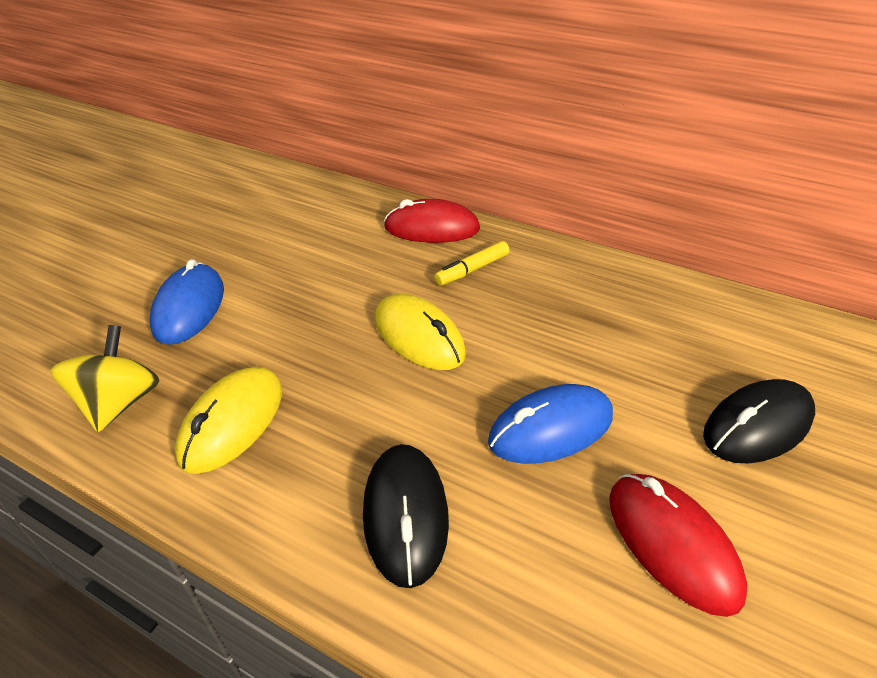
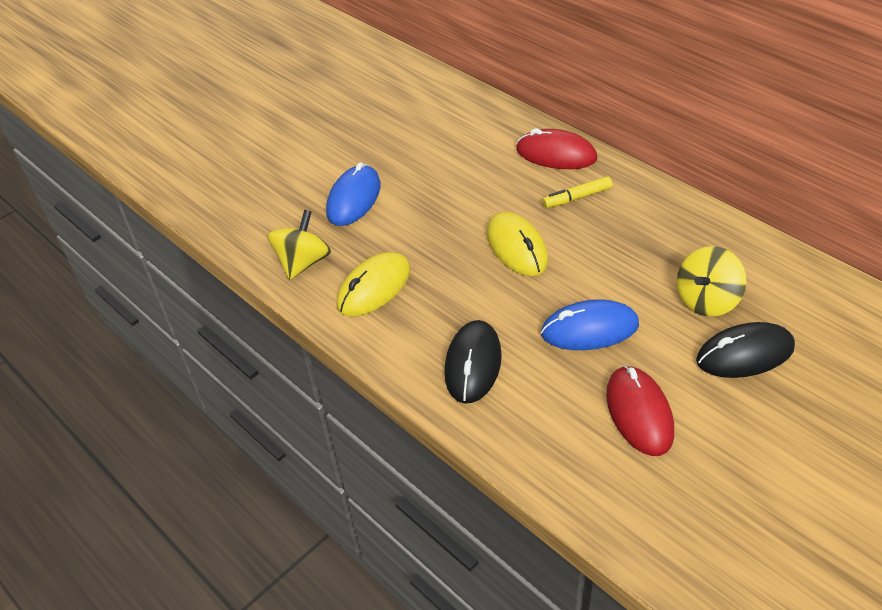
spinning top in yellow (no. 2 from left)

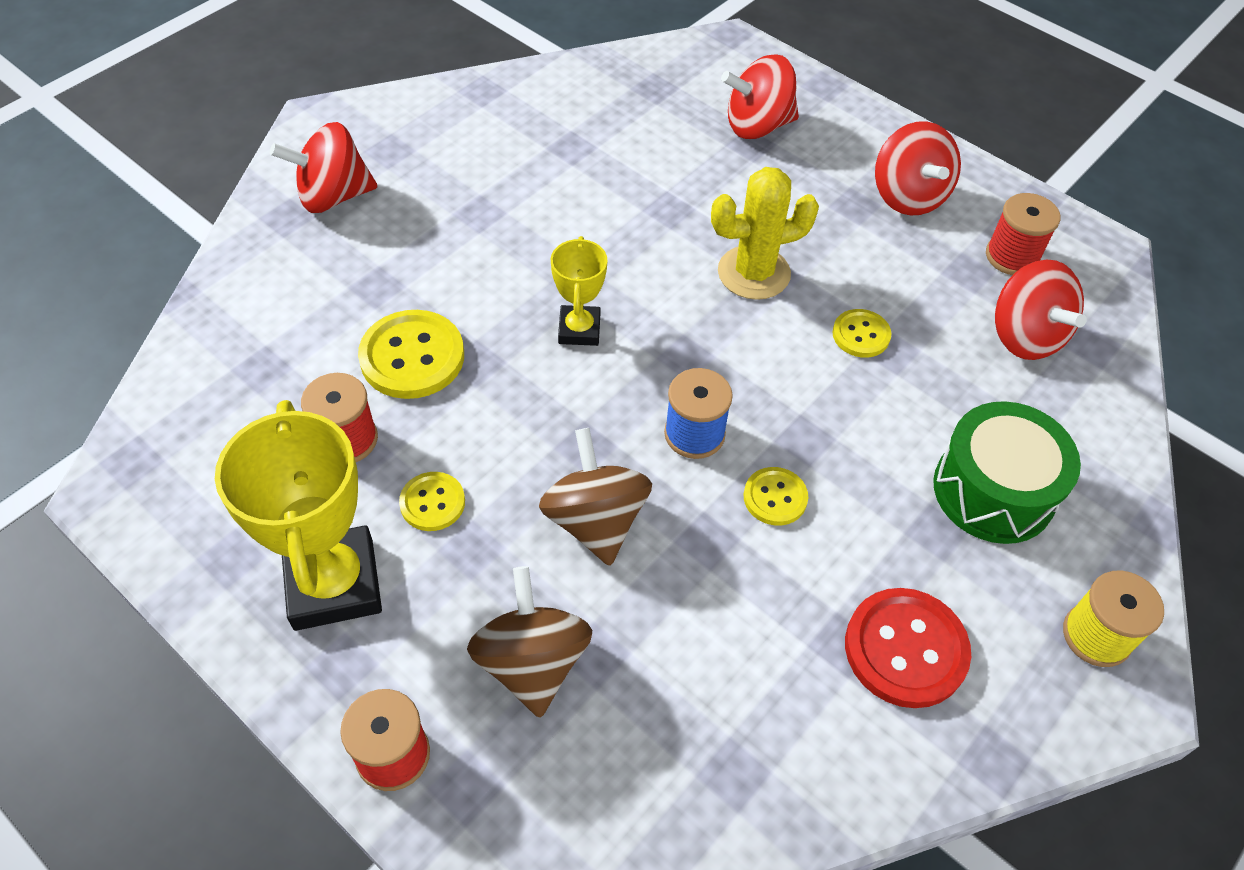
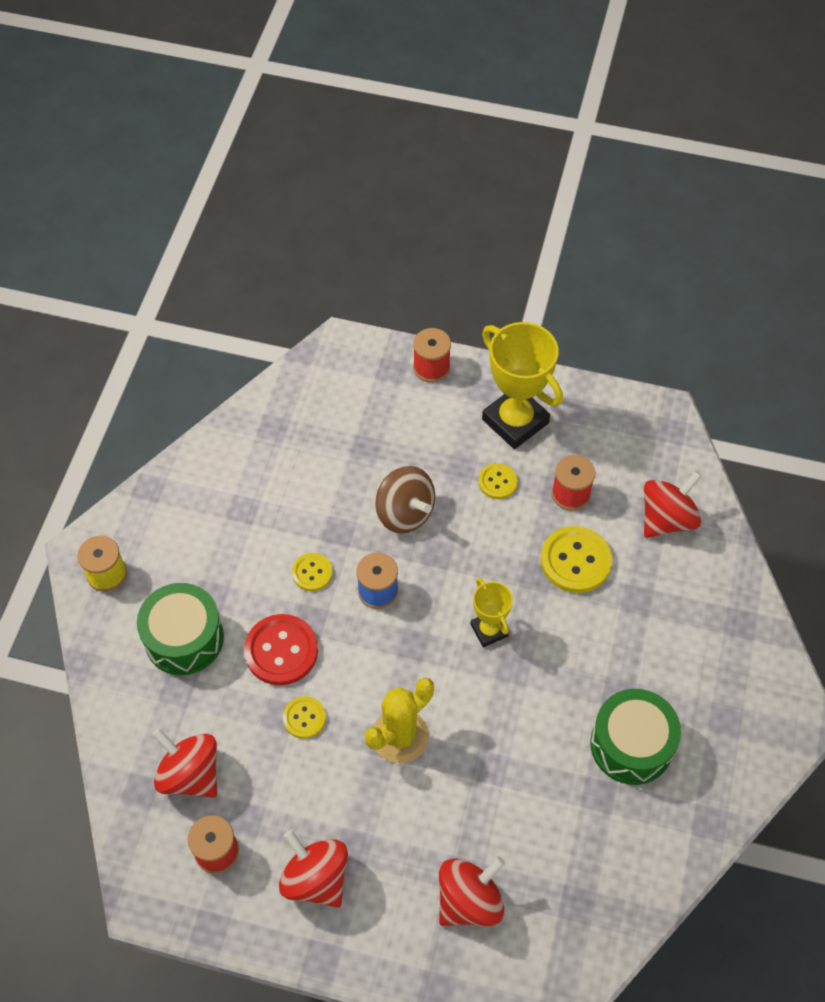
spinning top in red (no. 4 from left)
spinning top in brown (no. 1 from left in the first image)
button in red
drum in green (no. 2 from left)

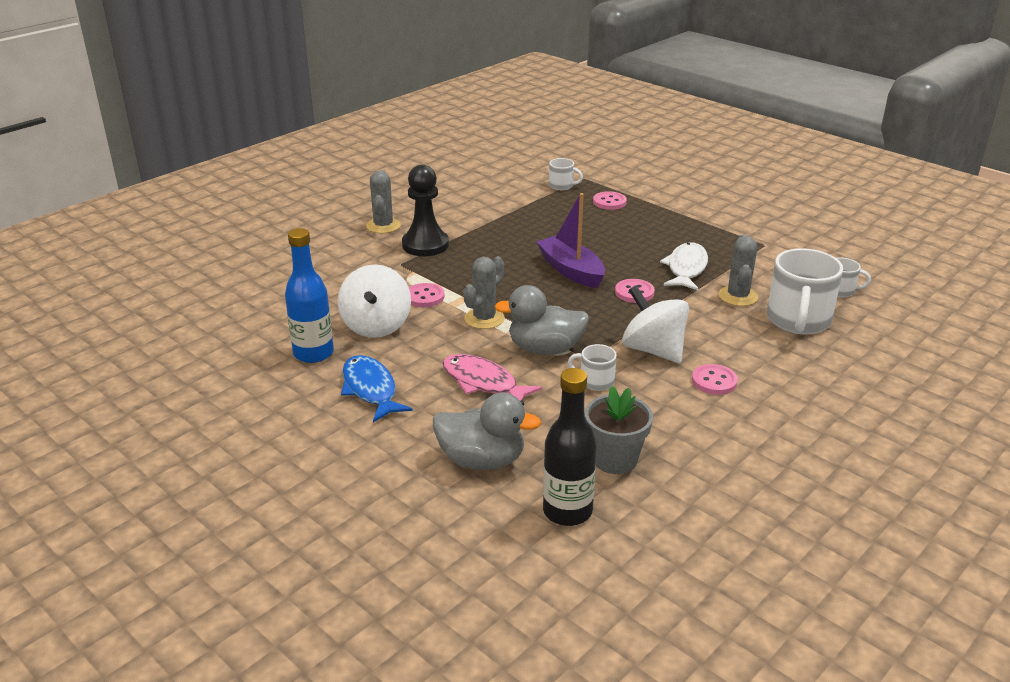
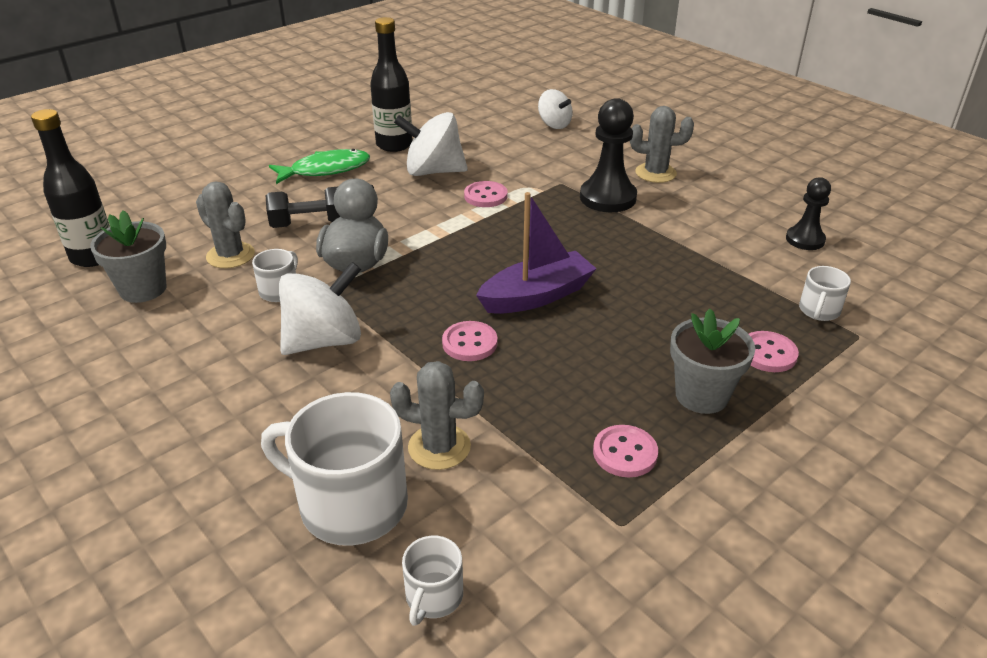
bottle in black (no. 2 from left)
fish in green
duck in grey (no. 1 from left in the first image)
dumbbell in black
cactus in grey (no. 1 from left)
fish in white
button in pink (no. 3 from left)
spinning top in white (no. 3 from left)
flower pot in grey (no. 2 from left)
pawn in black (no. 2 from left)

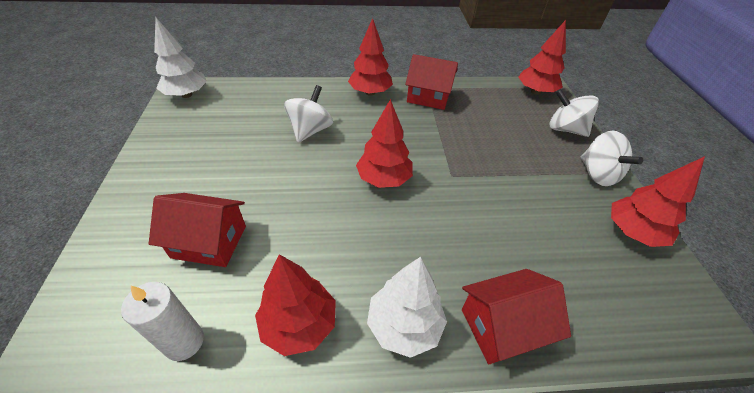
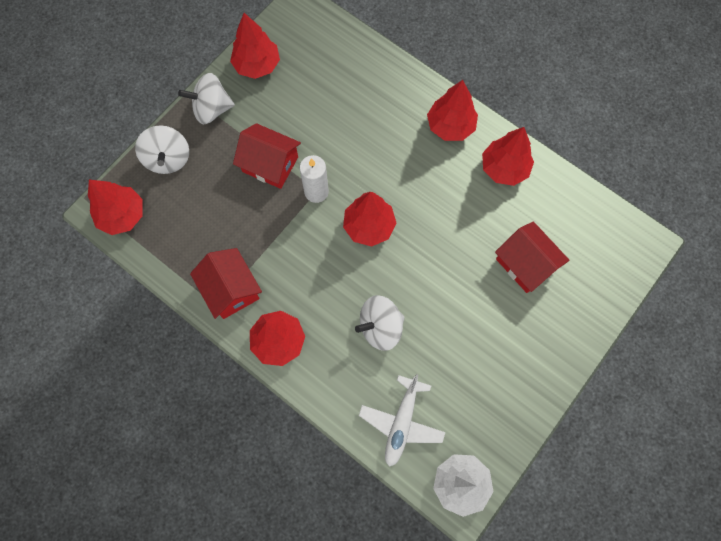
candle in white
tree in red (no. 5 from left)
house in red (no. 2 from left)
spinning top in white (no. 2 from left)
plane in white

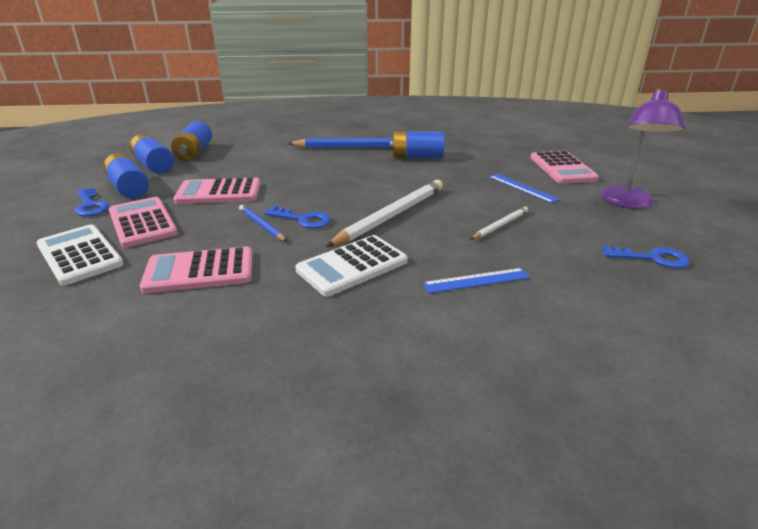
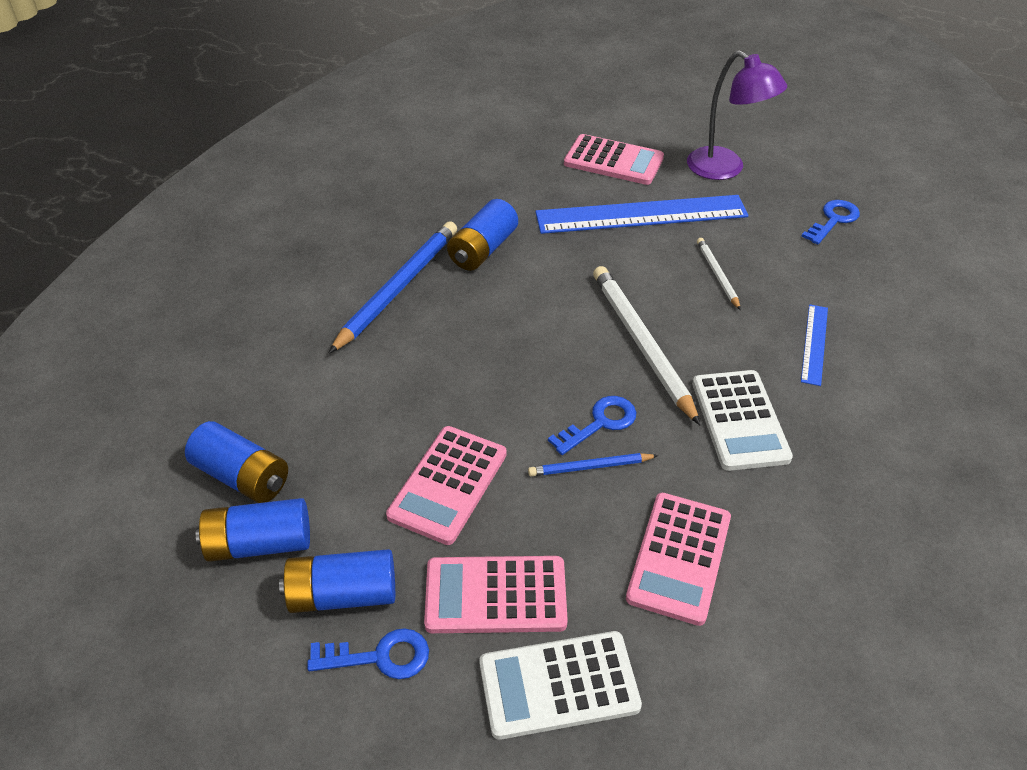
ruler in blue (no. 1 from left)

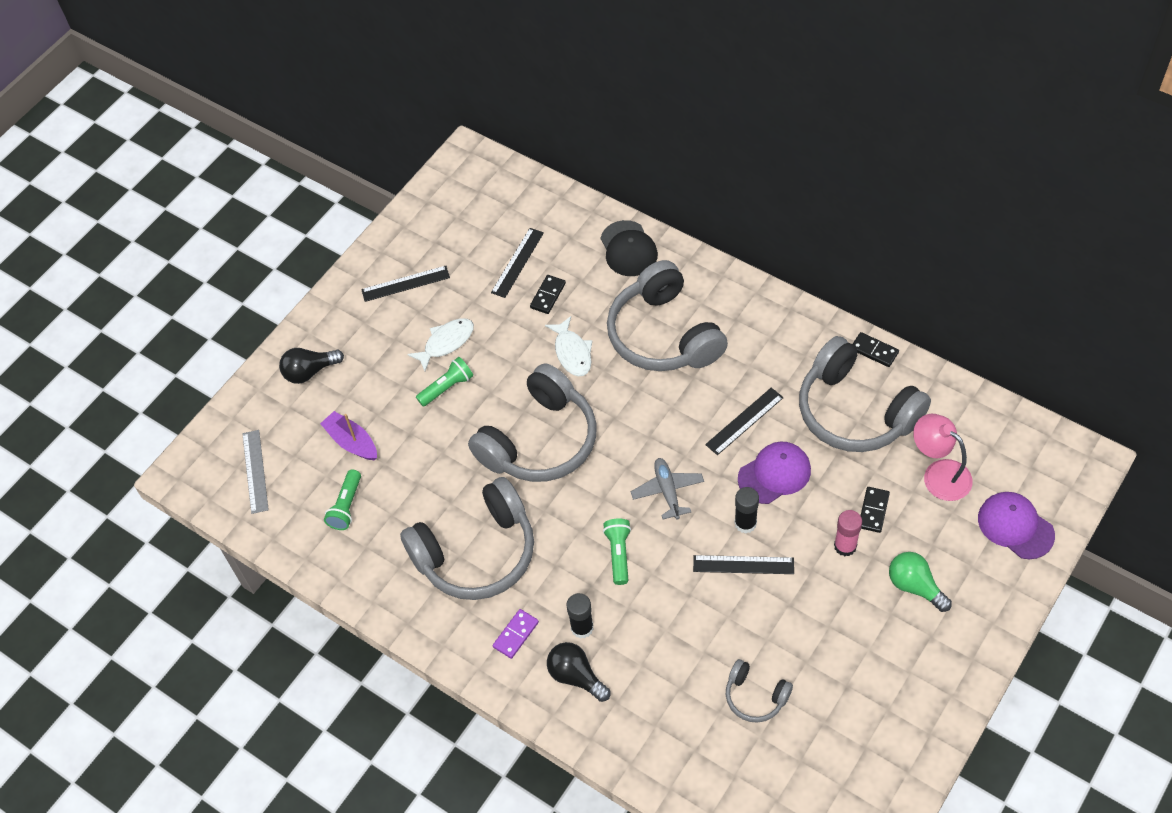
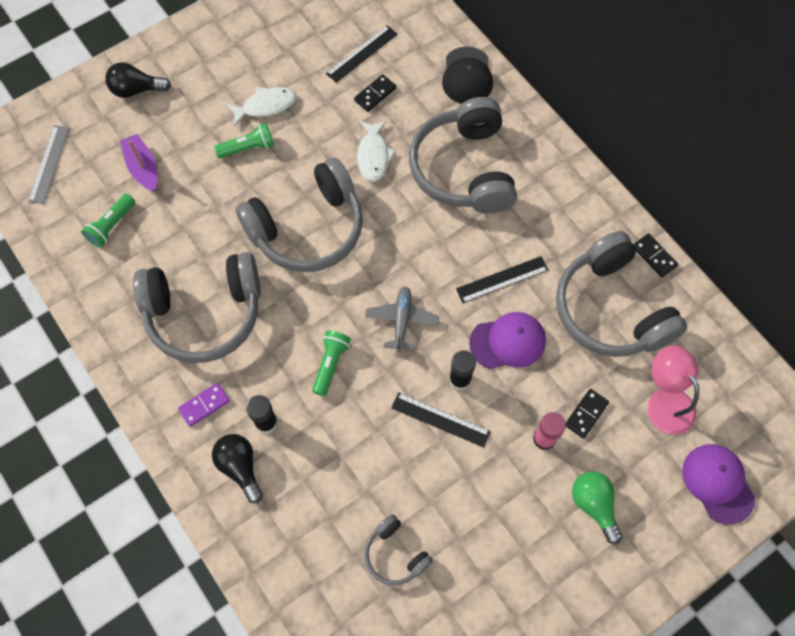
ruler in black (no. 1 from left in the first image)

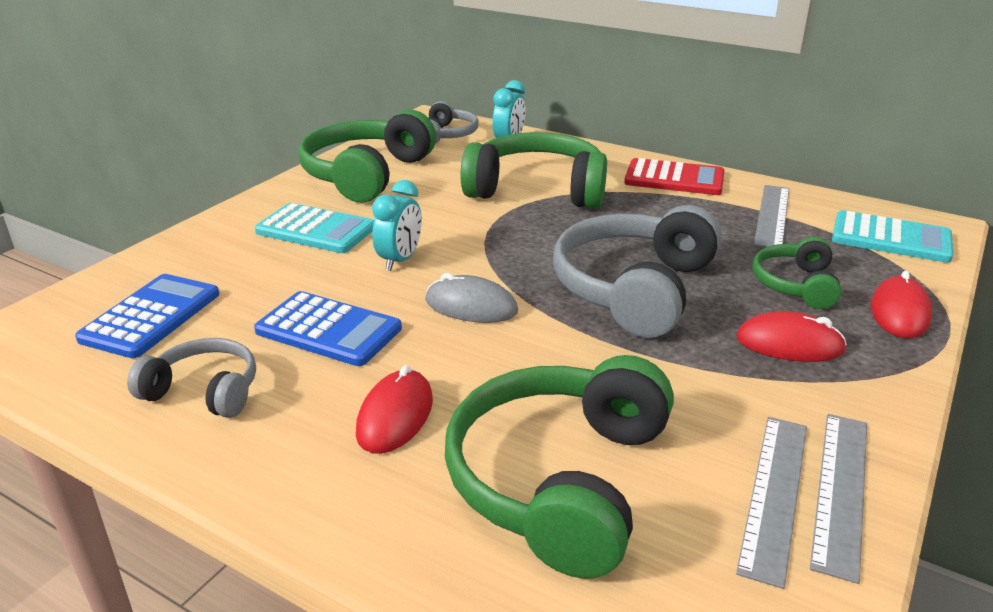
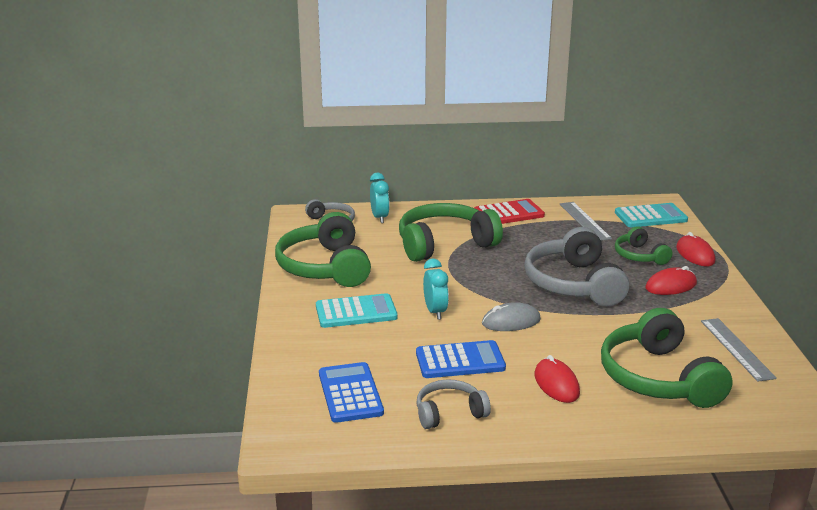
ruler in grey (no. 3 from left in the first image)

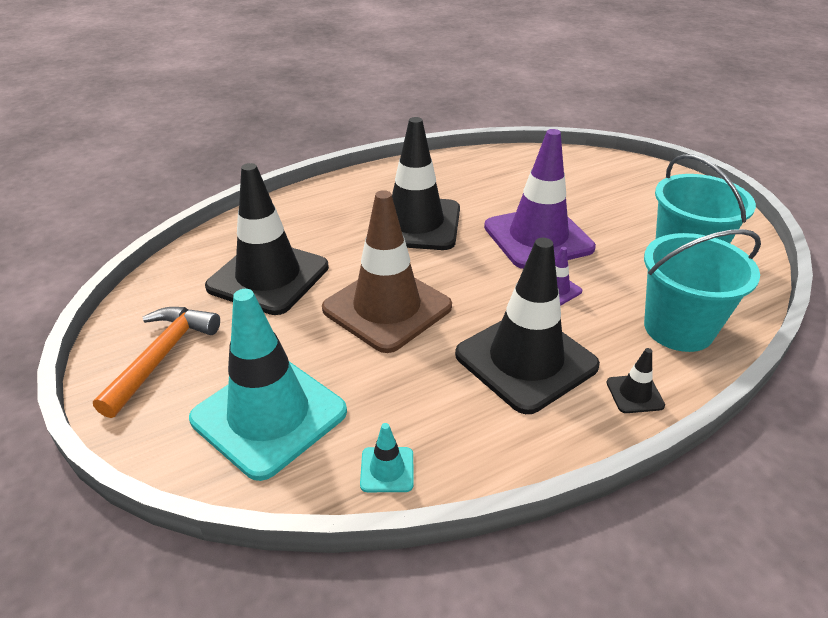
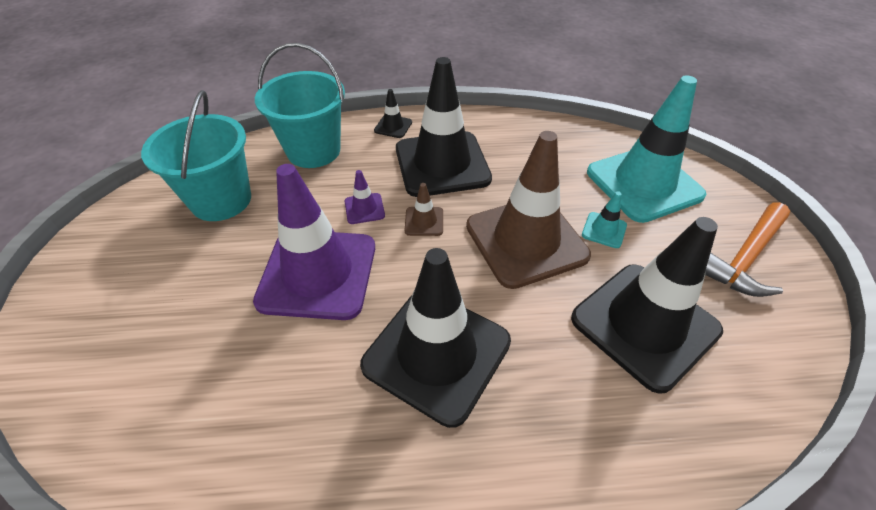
traffic cone in turquoise (no. 1 from left)
traffic cone in brown (no. 1 from left)

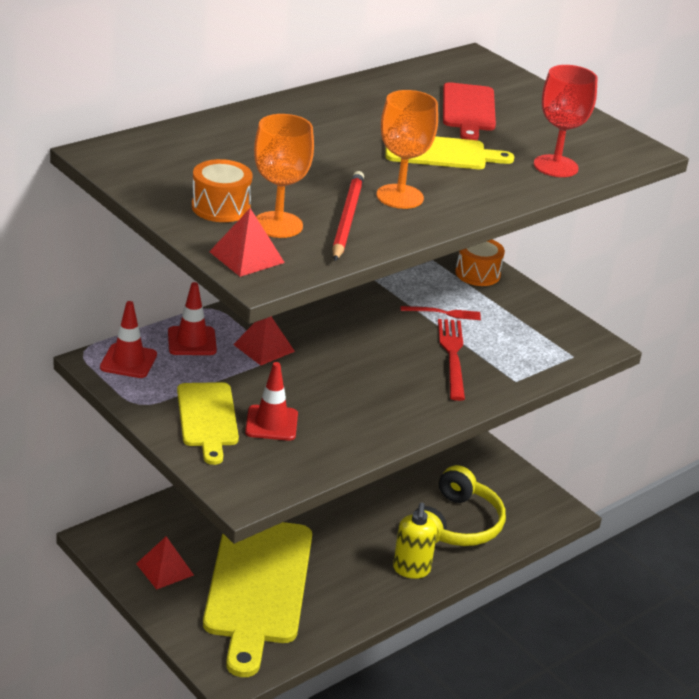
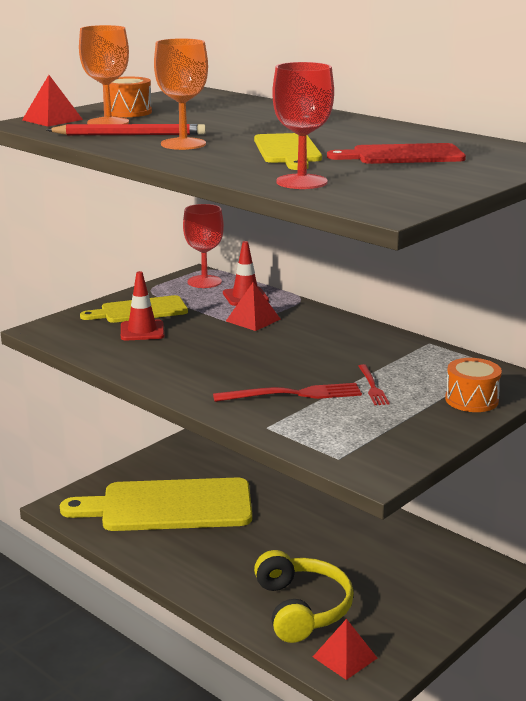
goblet in red (no. 1 from left)
pyramid in red (no. 3 from left)
soap dispenser in yellow
headphones in yellow

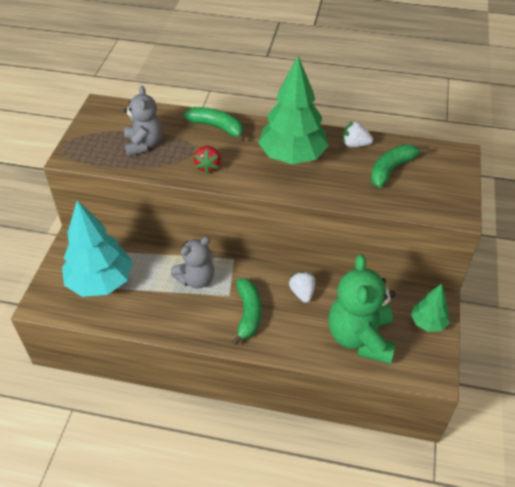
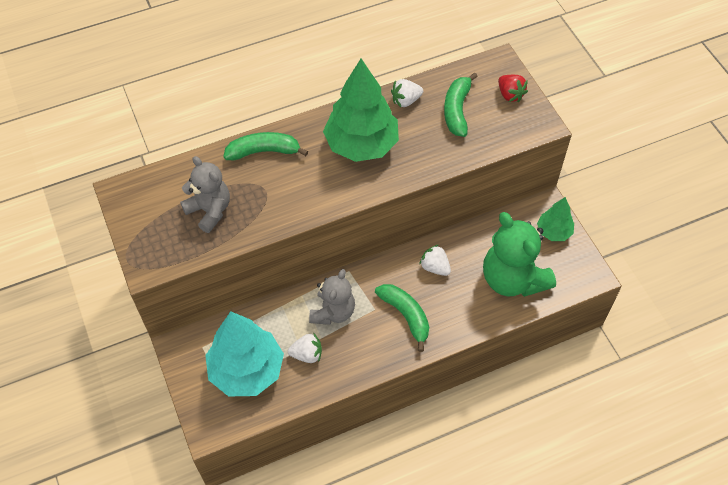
strawberry in red
strawberry in white (no. 1 from left)

